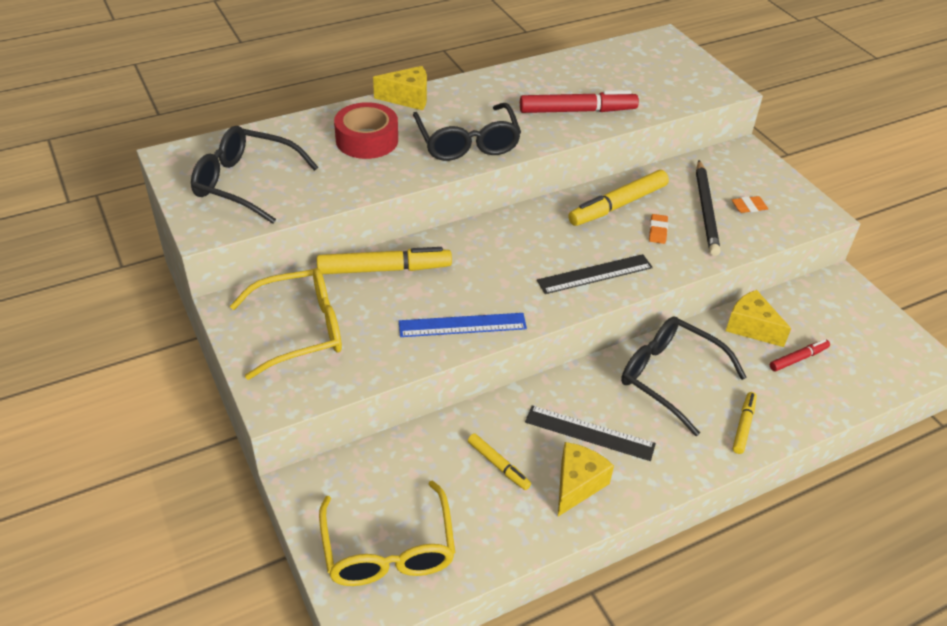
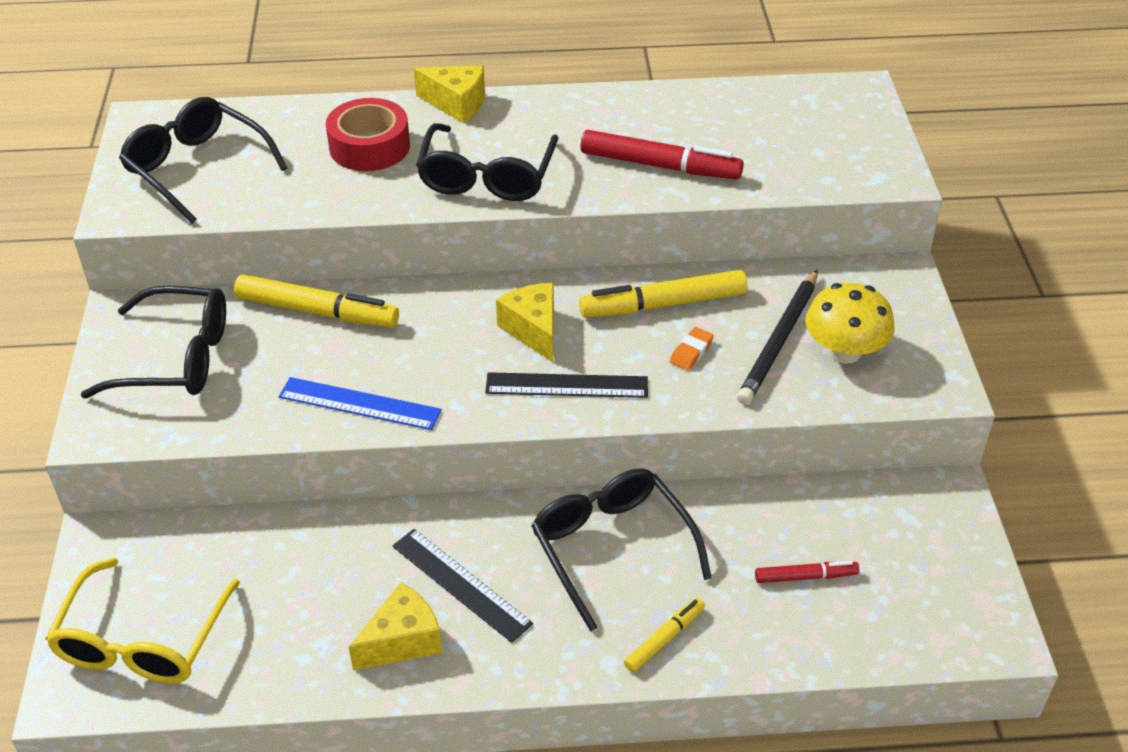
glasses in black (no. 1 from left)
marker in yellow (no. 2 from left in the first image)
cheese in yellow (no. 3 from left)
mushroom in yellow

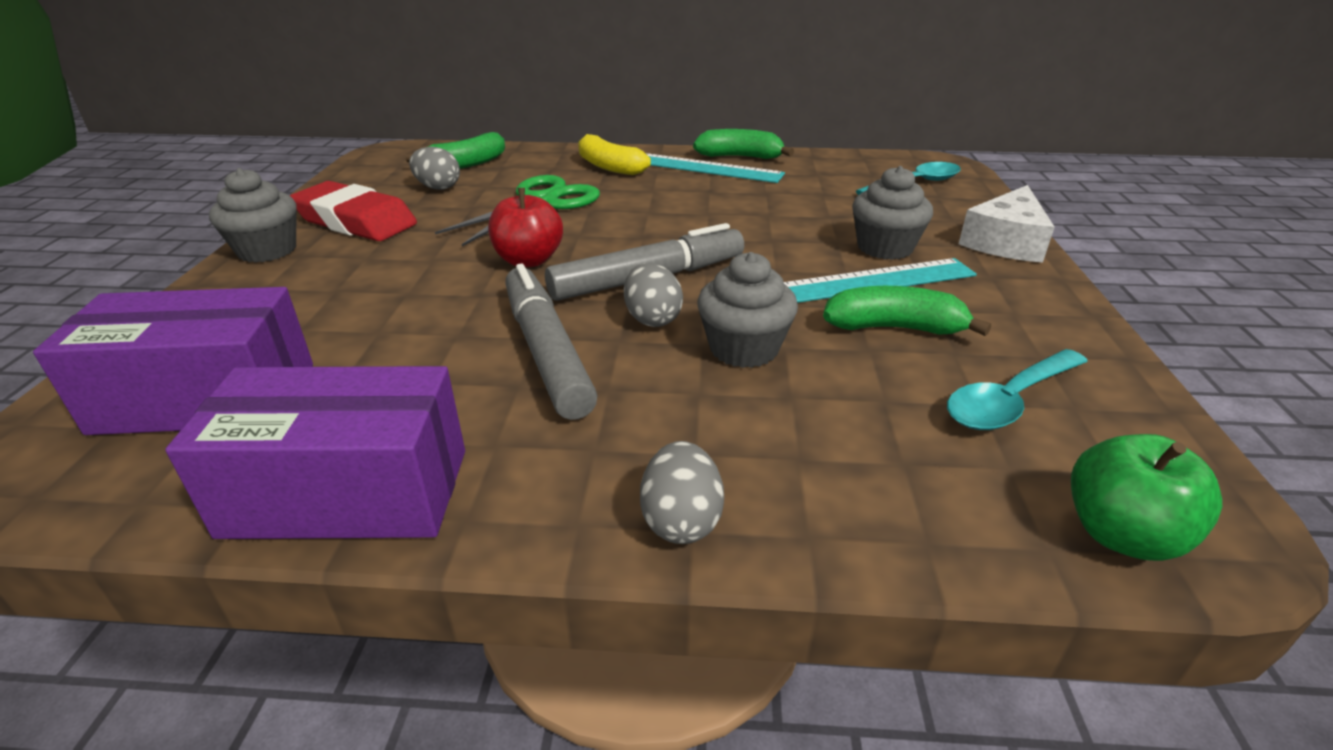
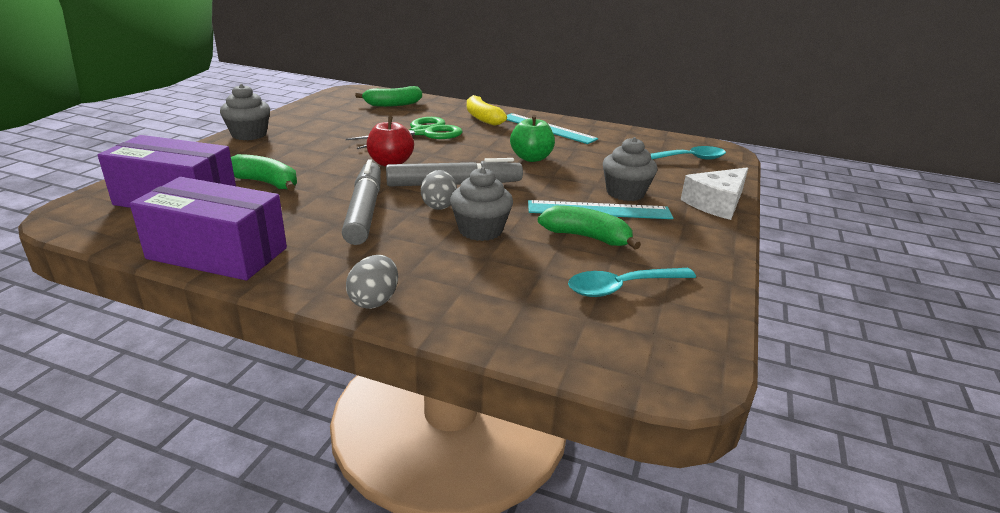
eraser in red
egg in grey (no. 1 from left in the first image)
banana in green (no. 1 from left)
apple in green

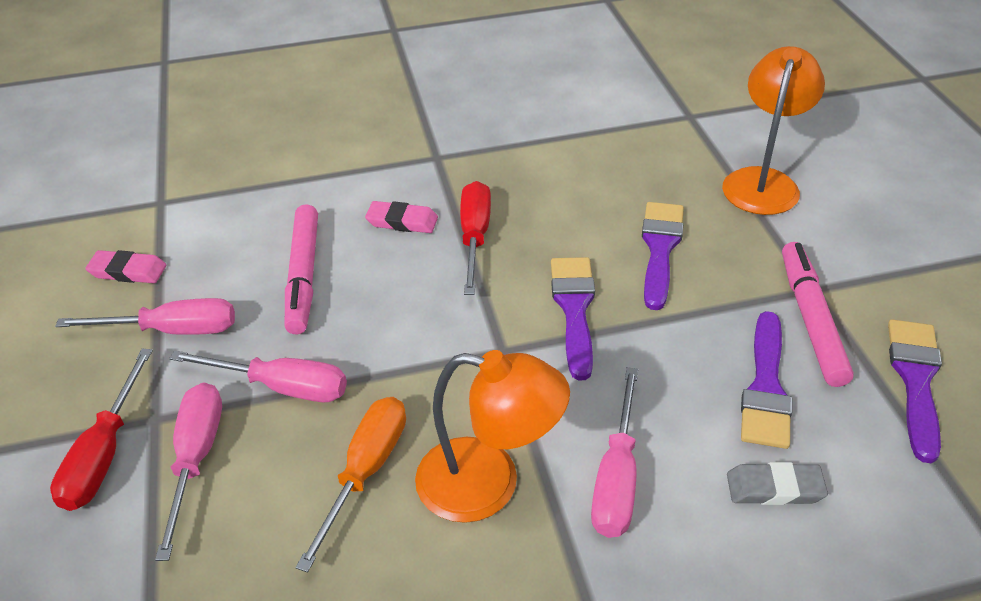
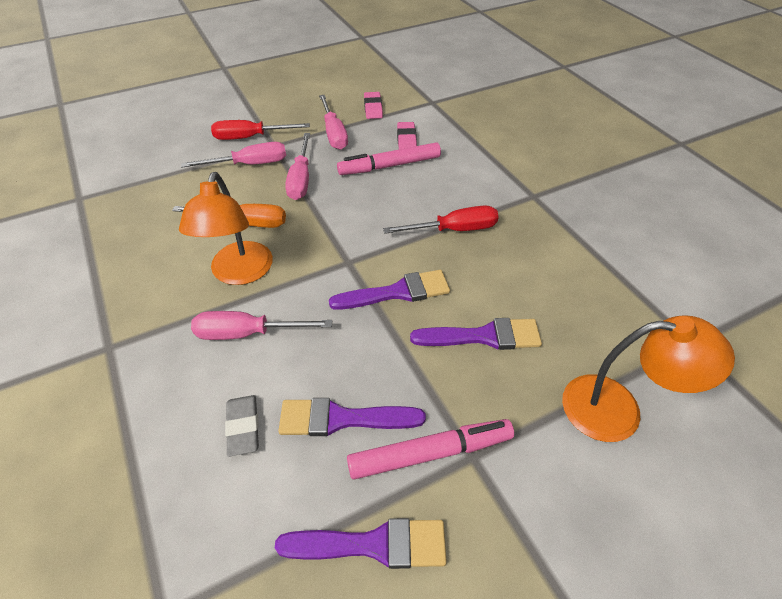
eraser in pink (no. 2 from left)

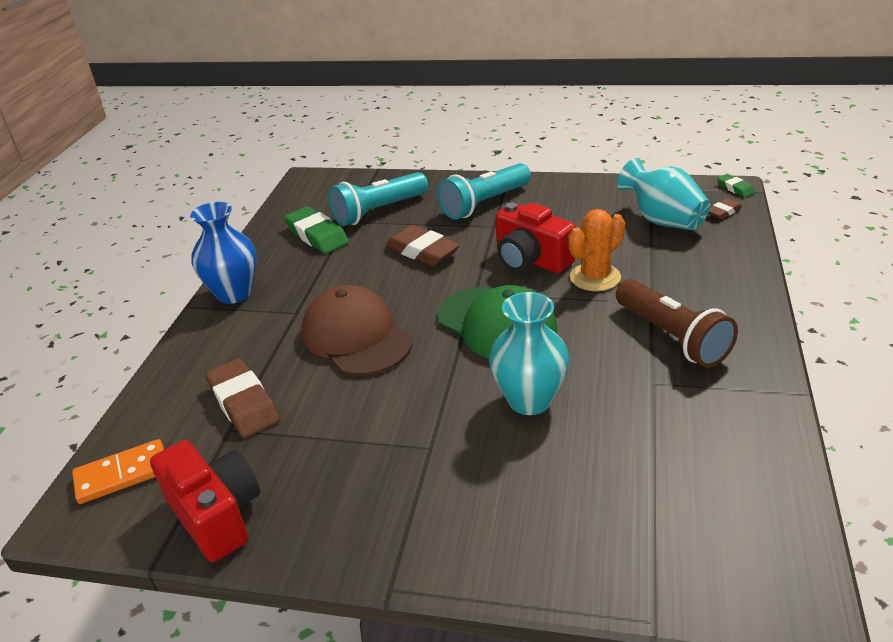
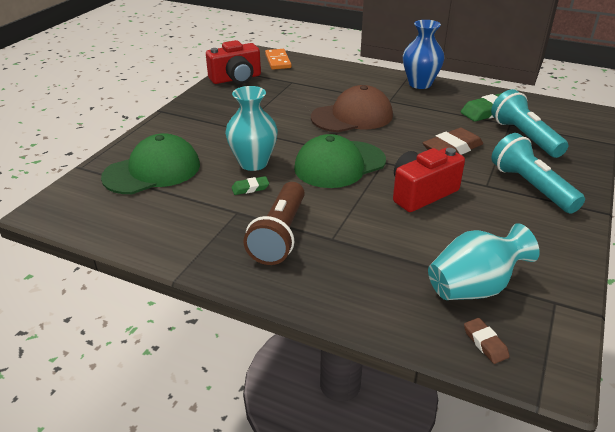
eraser in brown (no. 1 from left in the first image)
cactus in orange
flashlight in brown
eraser in green (no. 1 from left)
cap in green (no. 1 from left)

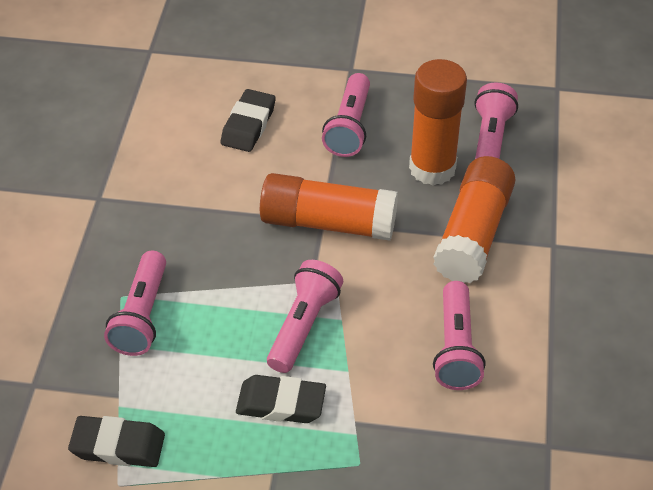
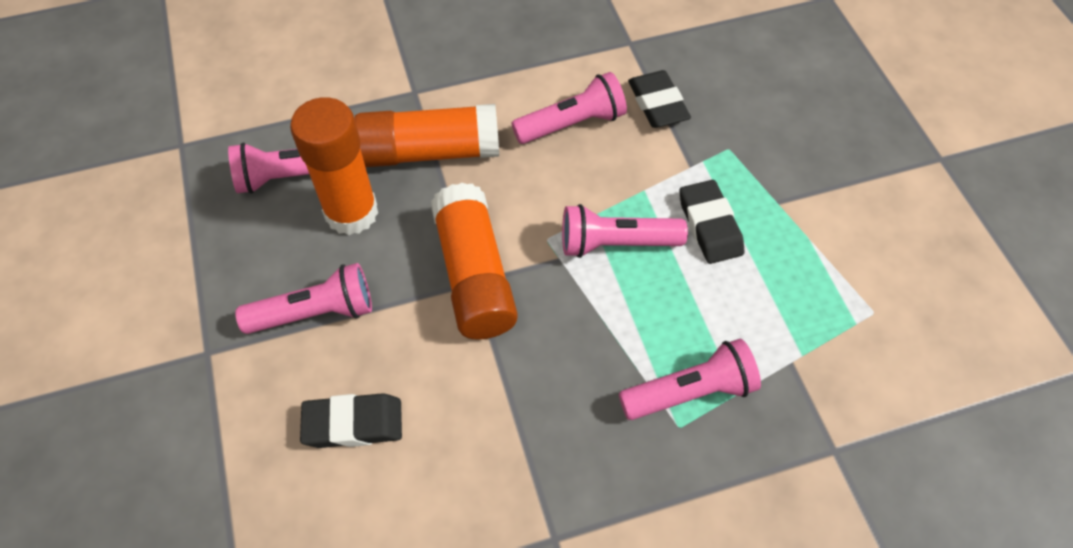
eraser in black (no. 2 from left)

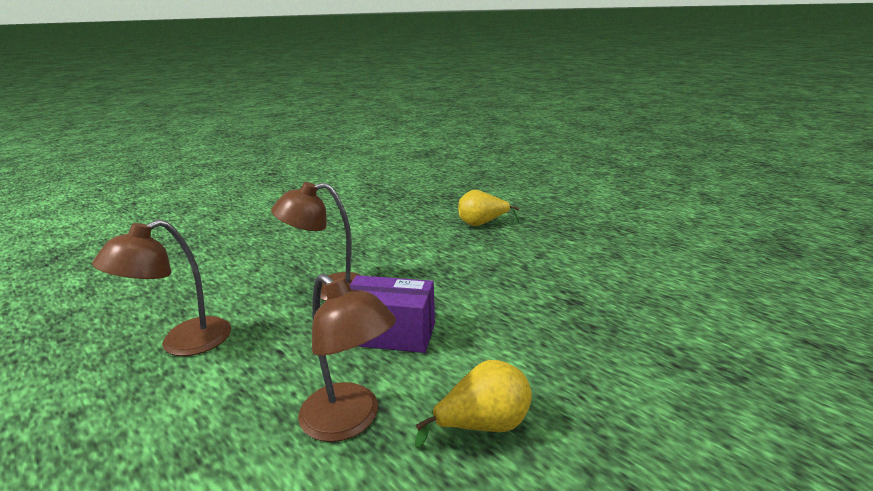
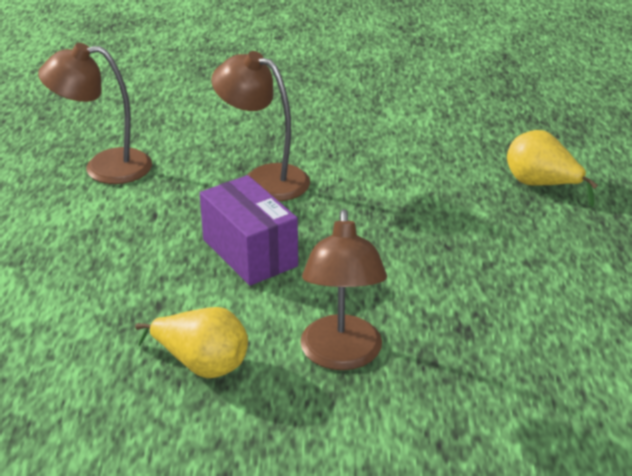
lamp in brown (no. 3 from left)

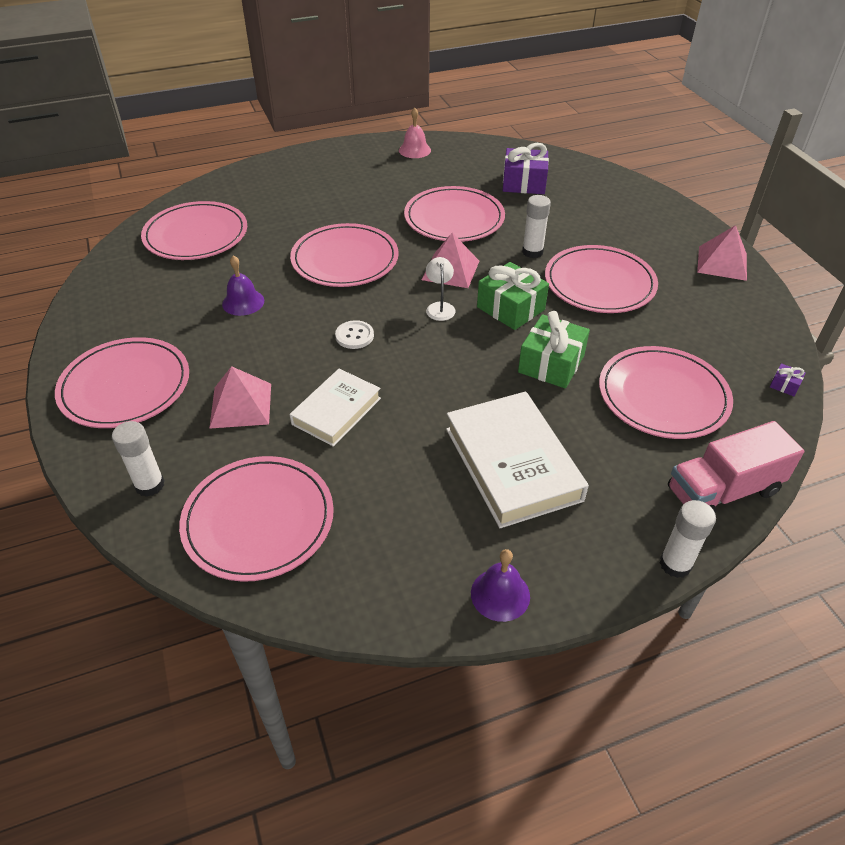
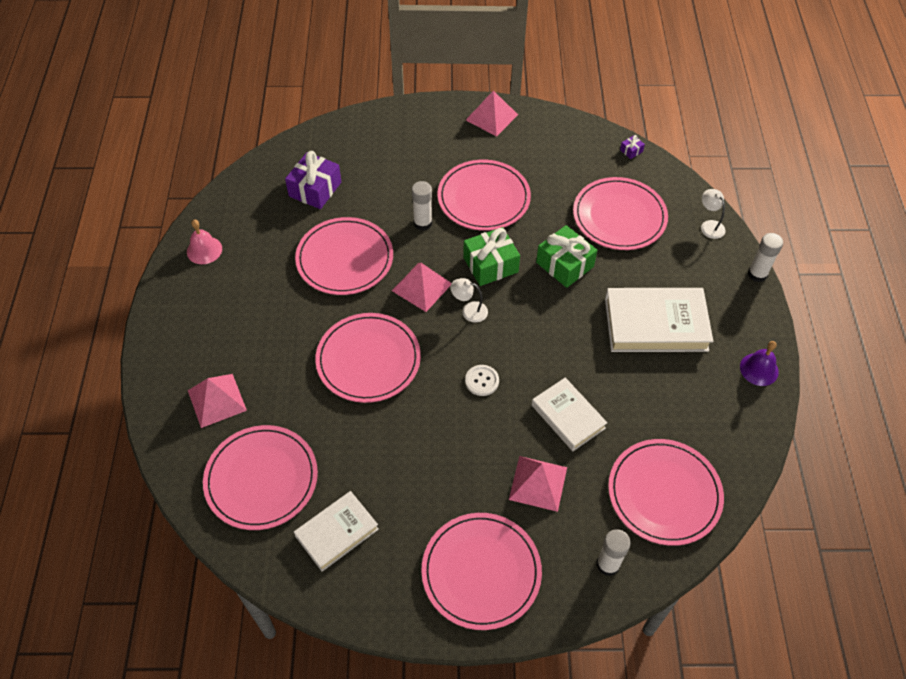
bell in purple (no. 1 from left in the first image)
lamp in white (no. 2 from left)
pyramid in pink (no. 1 from left)
book in white (no. 1 from left)

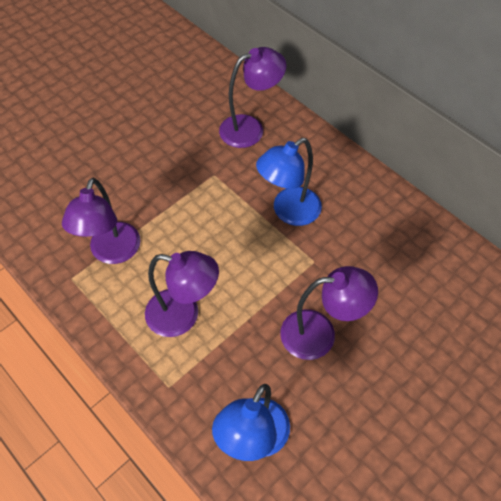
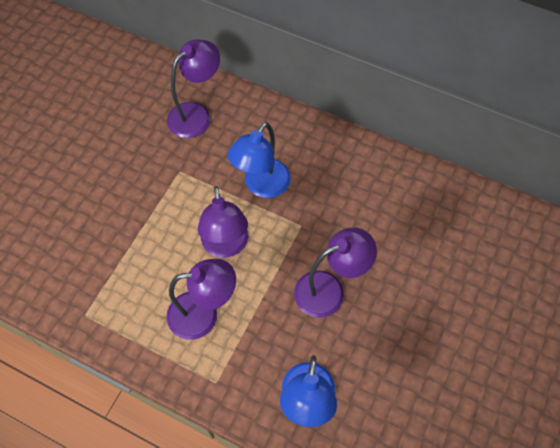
lamp in purple (no. 3 from left)

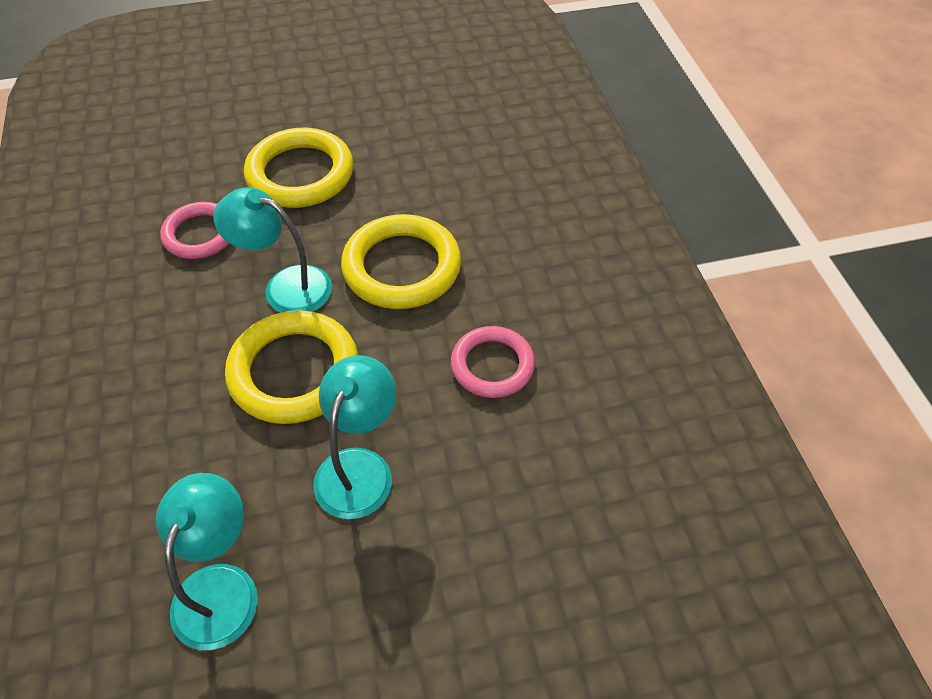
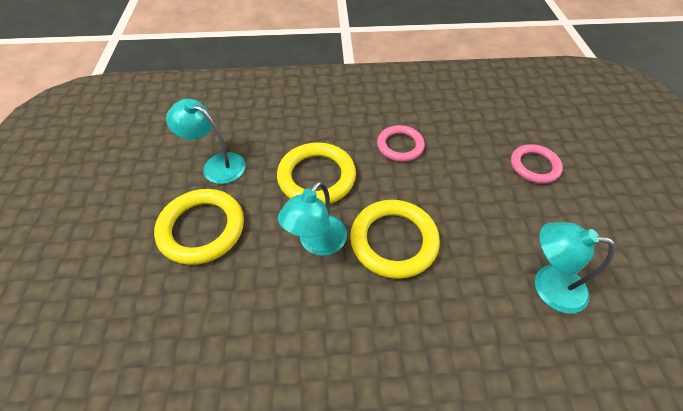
ring in pink (no. 2 from left)
lamp in turquoise (no. 1 from left)

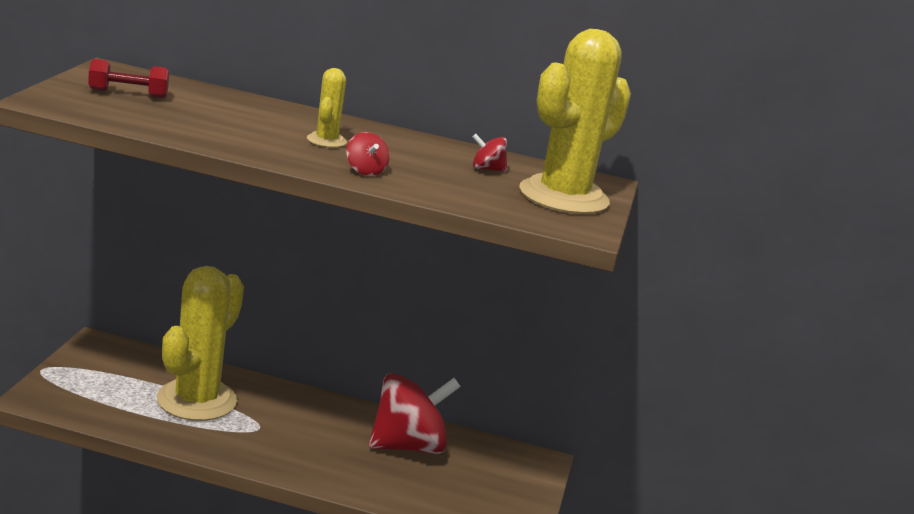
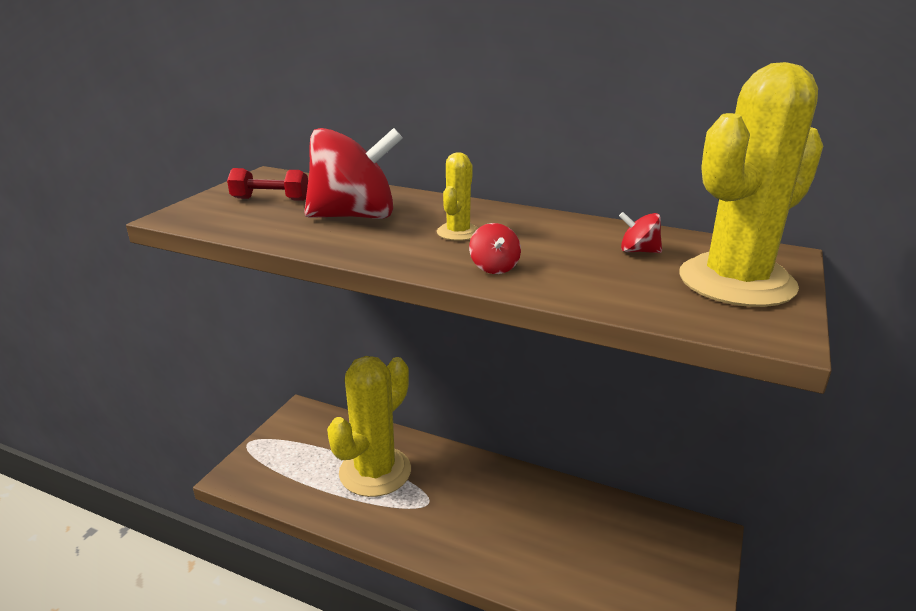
spinning top in red (no. 1 from left)

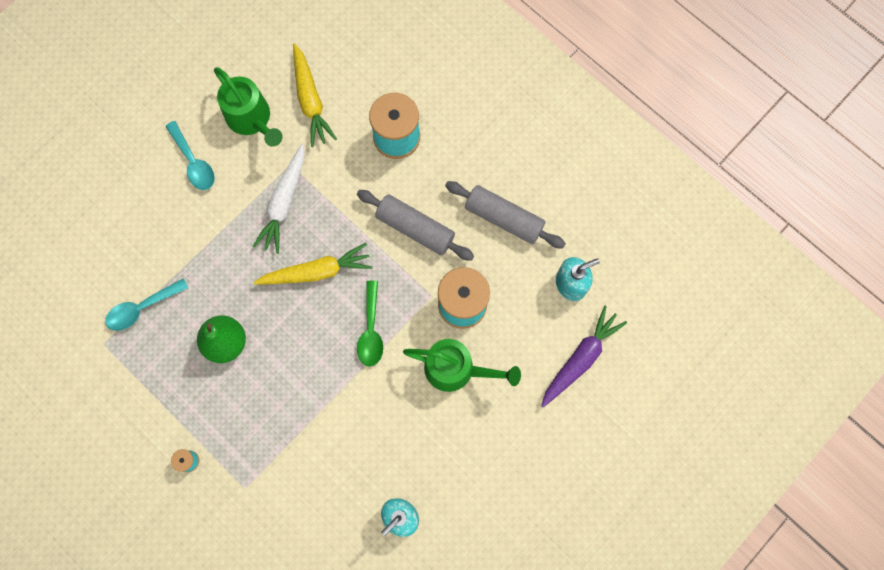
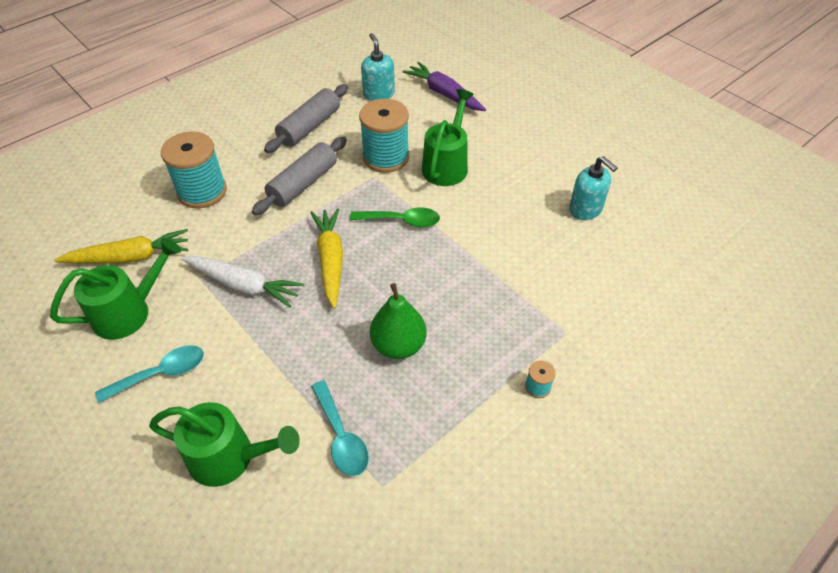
watering can in green (no. 2 from left)

